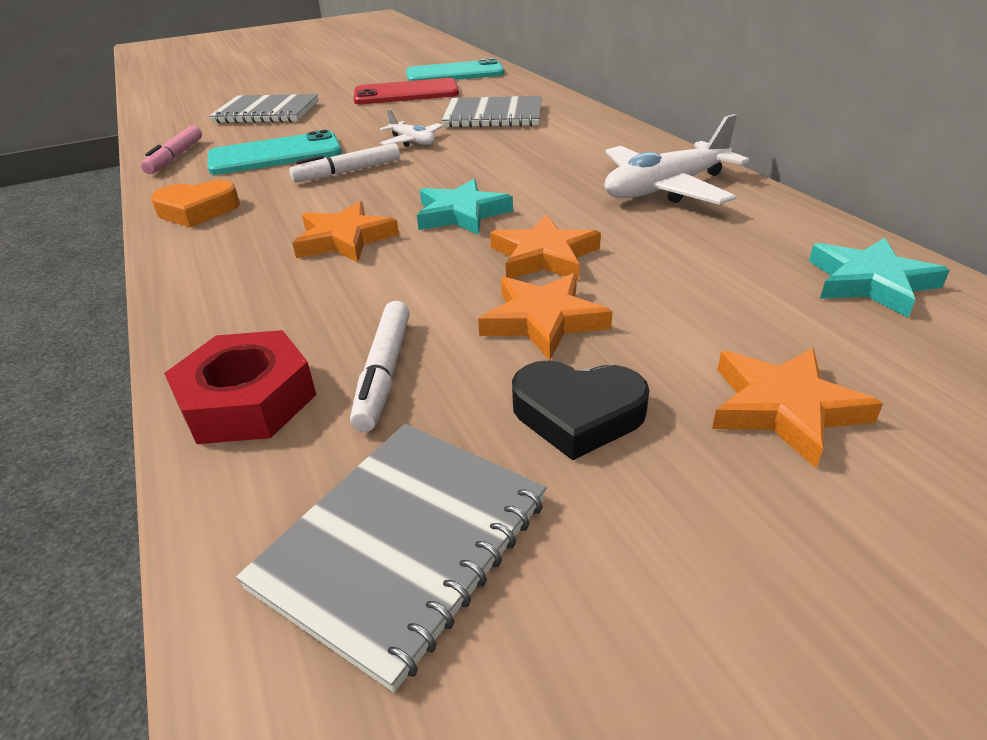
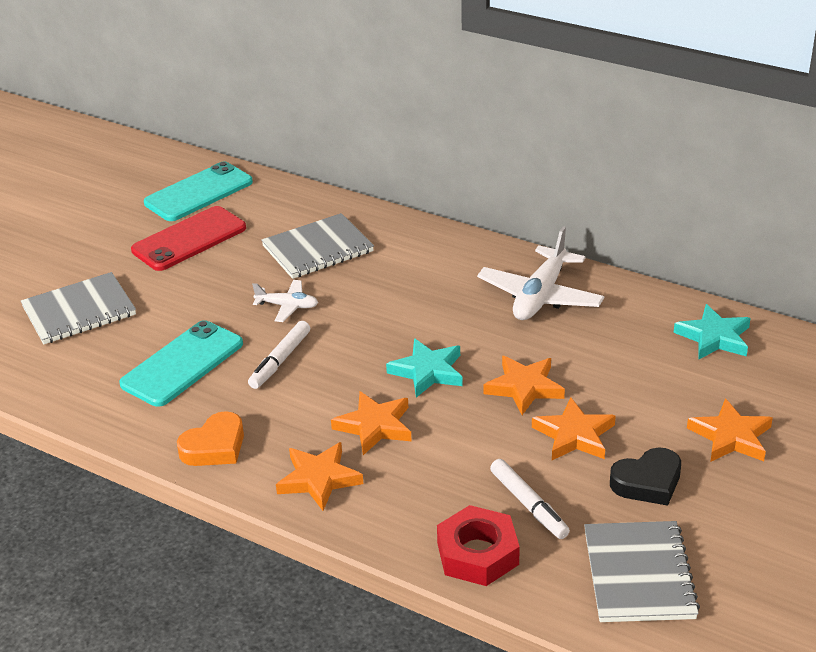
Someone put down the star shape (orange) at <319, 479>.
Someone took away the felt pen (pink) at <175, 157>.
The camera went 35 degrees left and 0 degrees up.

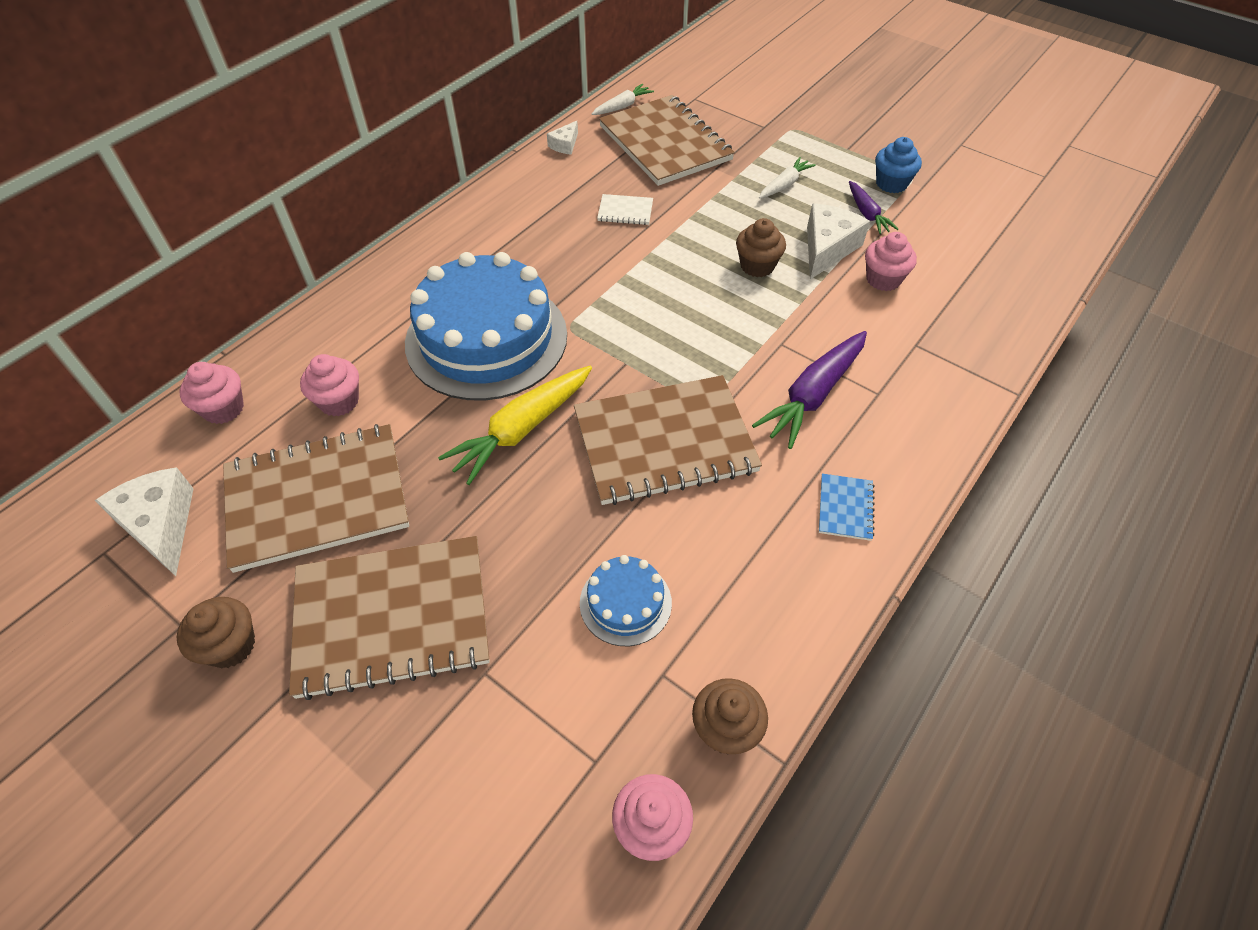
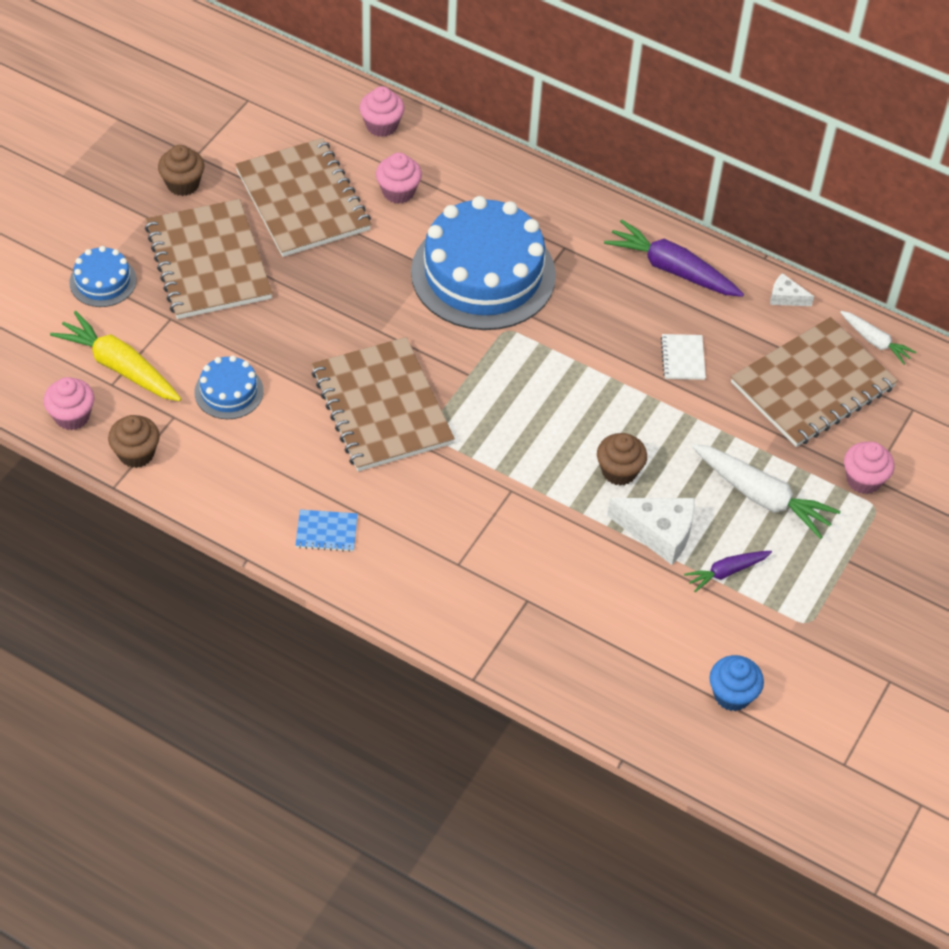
Someone carried the toy carrot (bright yellow) from <522, 429> to <119, 367>.
Someone put down the cake (cobalt) at <103, 281>.
Someone carried the toy carrot (royal purple) from <813, 395> to <672, 269>.
Someone scaled the toy carrot (snow-white) at <784, 184> by 1.76.
Someone carried the fairy cake (cobalt) from <891, 183> to <732, 695>.
Someone carried the fairy cake (pink) from <883, 279> to <863, 480>.
Someone took away the piece of cheese (snow-white) at <160, 525>.
The camera went 80 degrees right and 0 degrees up.

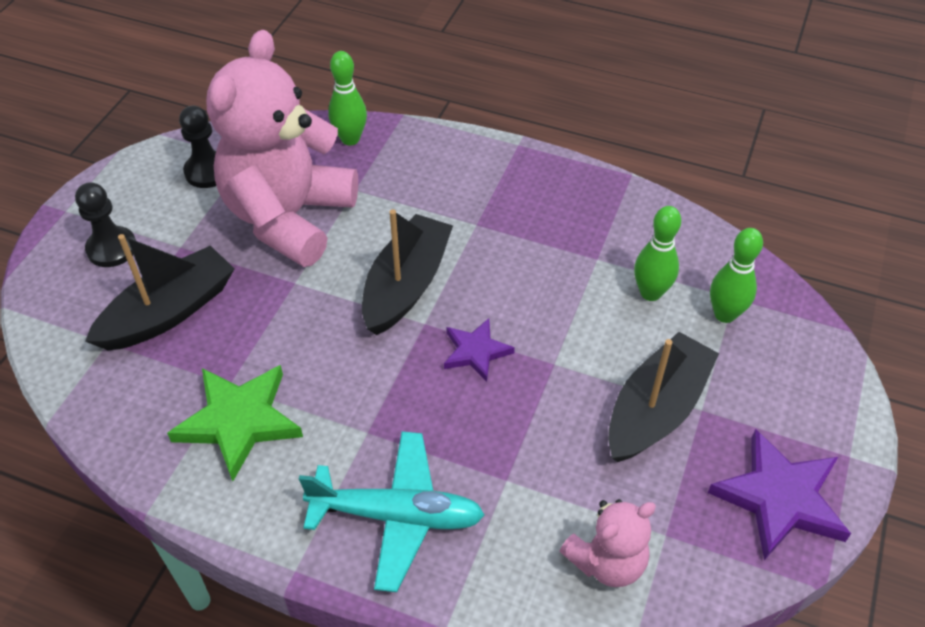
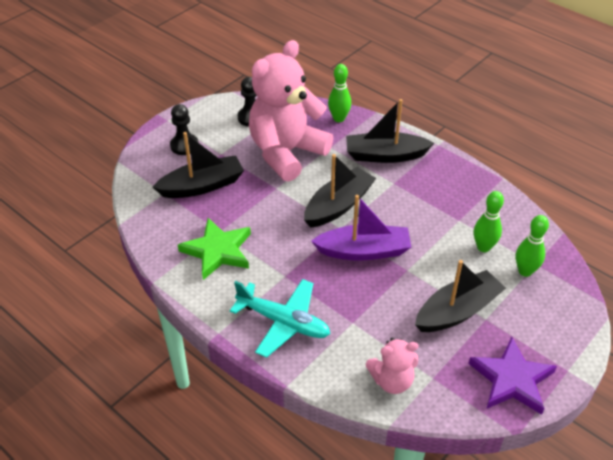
Someone swapped the star shape (royal purple) at <476, 351> for the boat (royal purple) at <364, 251>.
Someone put down the boat (ebony) at <385, 155>.
The camera went 20 degrees right and 5 degrees down.

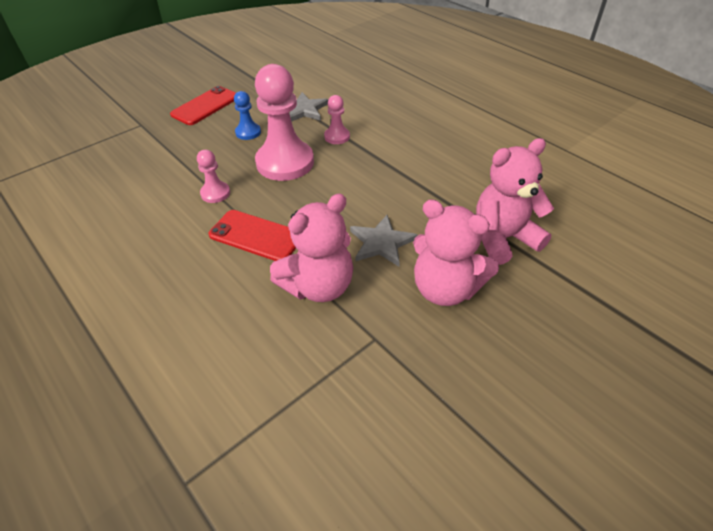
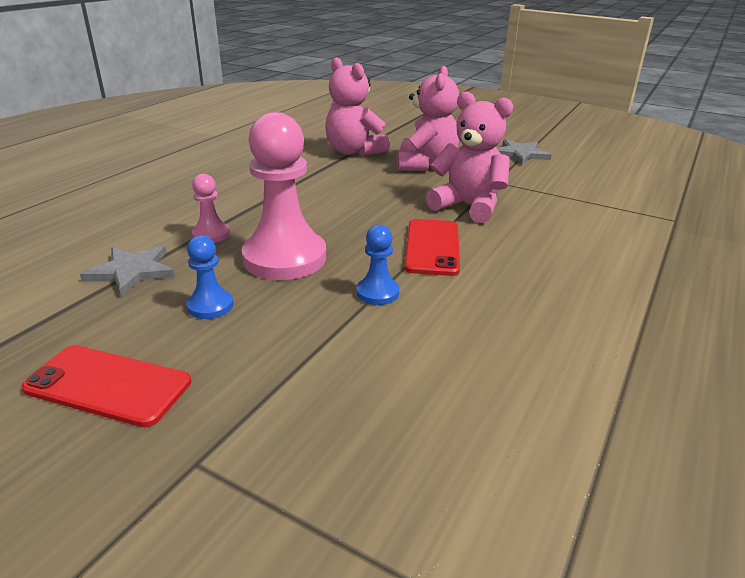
Someone repainted the chess pawn (pink) at <215, 193>, which became the chess pawn (cobalt) at <377, 293>.
Someone carried the star shape (gray) from <381, 242> to <520, 154>.
The camera went 110 degrees left and 15 degrees down.

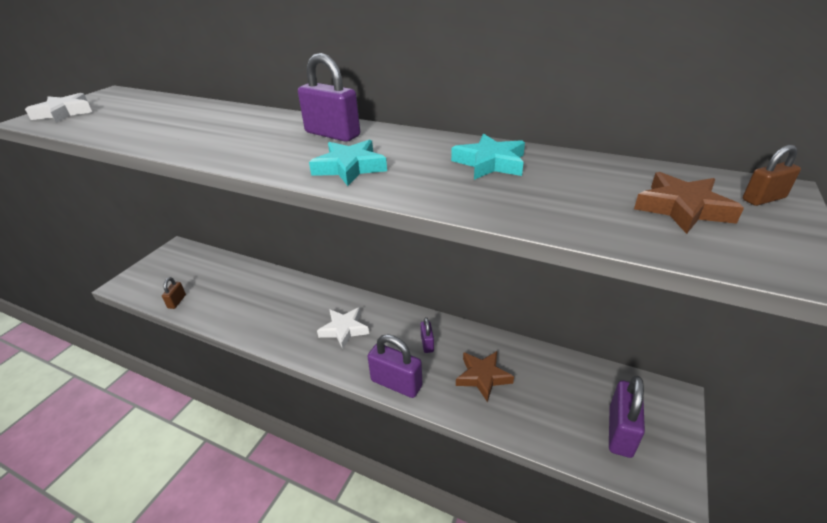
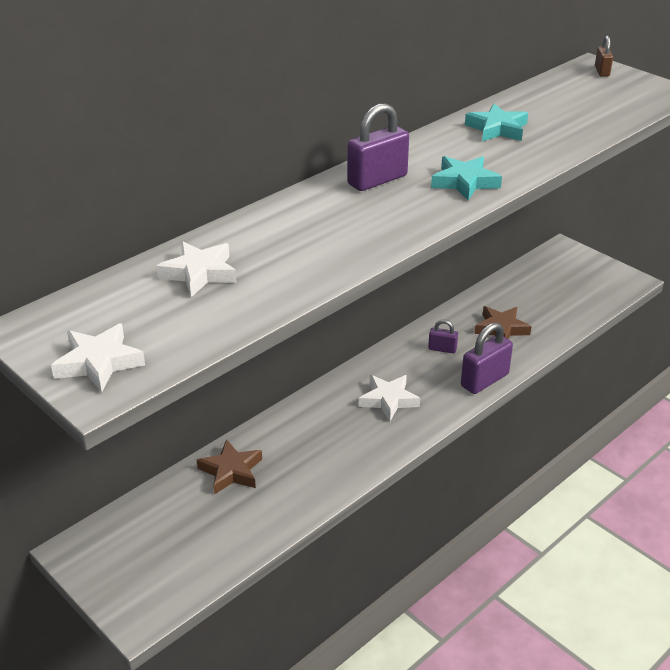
Someone put down the star shape (snow-white) at <199, 273>.
Someone carried the star shape (brown) from <682, 208> to <231, 471>.
Someone took away the padlock (brown) at <177, 301>.
Someone took away the padlock (royal purple) at <620, 431>.
The camera went 70 degrees left and 0 degrees up.

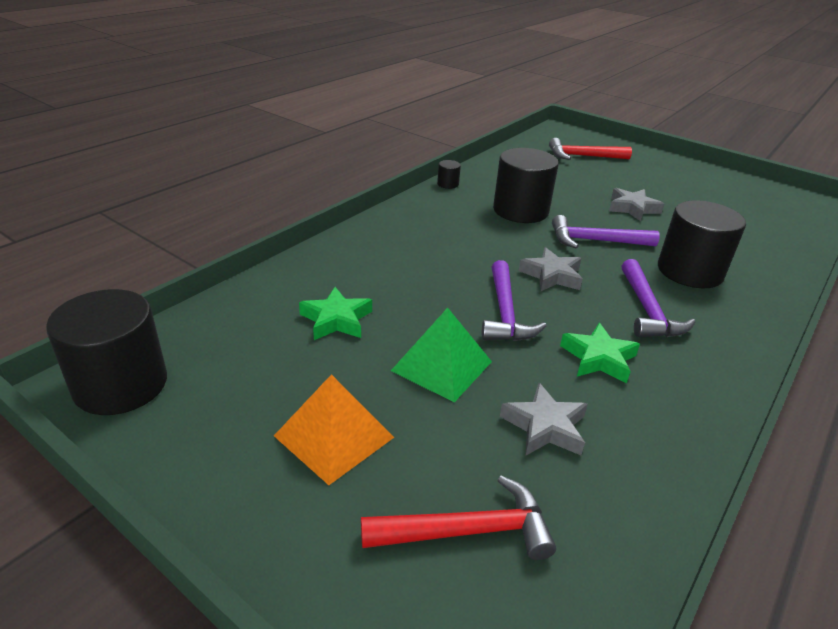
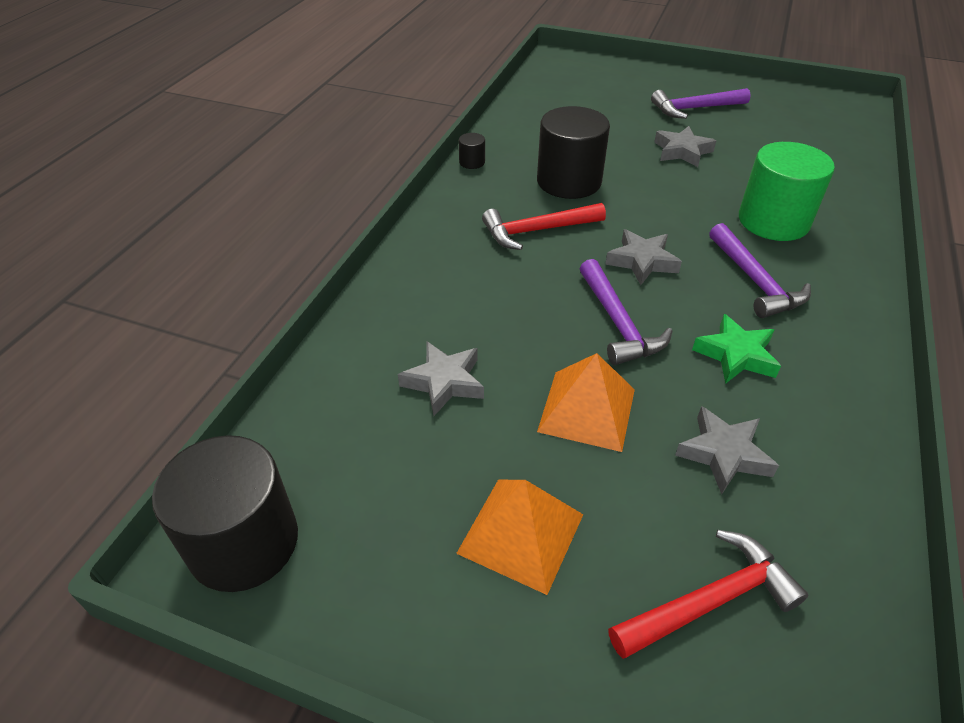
Someone repainted the star shape (green) at <336, 320>, which became the star shape (gray) at <444, 382>.
Someone carried the hammer (scarlet) from <583, 156> to <537, 231>.
Someone repainted the solid pyramid (green) at <441, 366>, which became the solid pyramid (orange) at <587, 410>.
Someone carried the hammer (royal purple) from <595, 241> to <694, 109>.
Someone repainted the cylinder (ebony) at <689, 271>, which became the cylinder (green) at <773, 221>.
The camera went 15 degrees left and 10 degrees up.

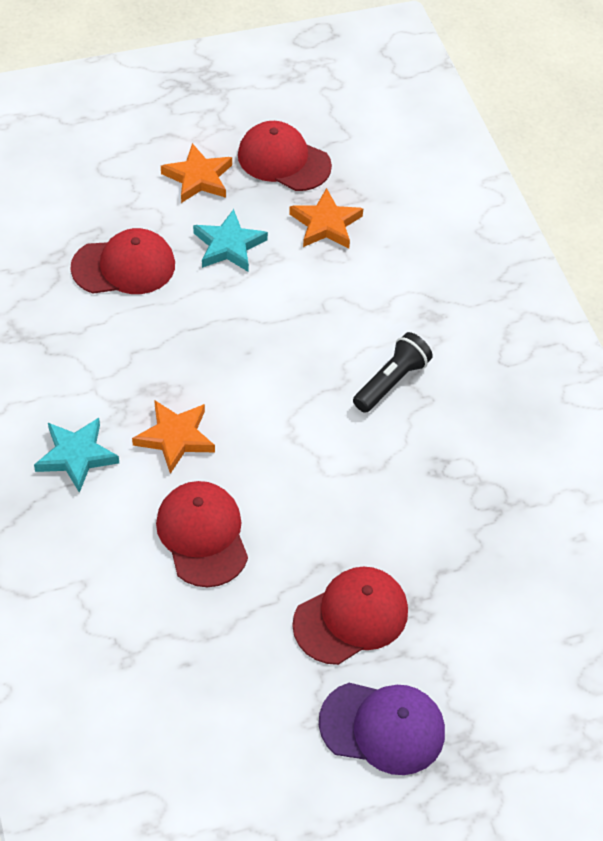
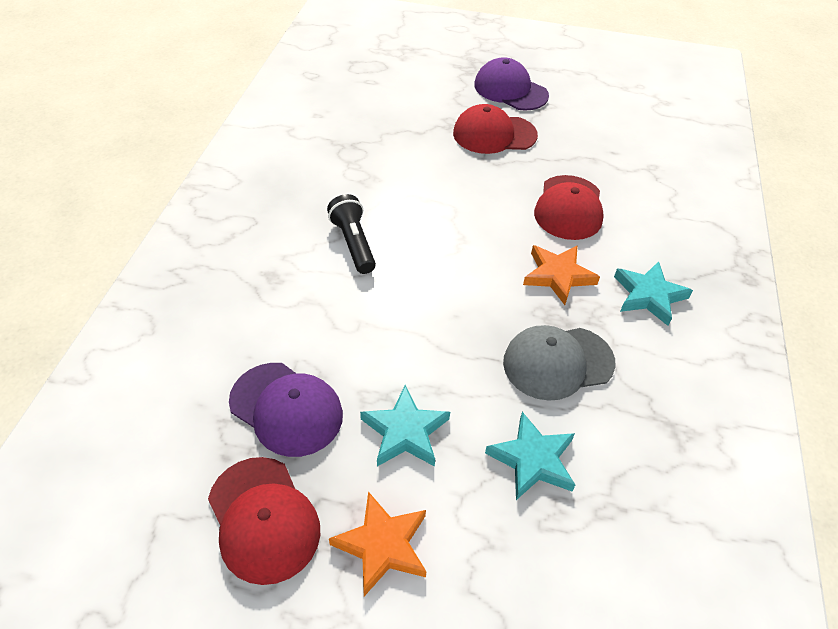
Someone swapped the star shape (orange) at <325, 224> for the cap (royal purple) at <286, 409>.
Someone rotated the flashlight (ebony) at <391, 381> by 90 degrees clockwise.
Someone swapped the cap (scarlet) at <124, 266> for the star shape (turquoise) at <532, 459>.
Someone put down the cap (gray) at <557, 363>.
The camera went 150 degrees left and 5 degrees down.

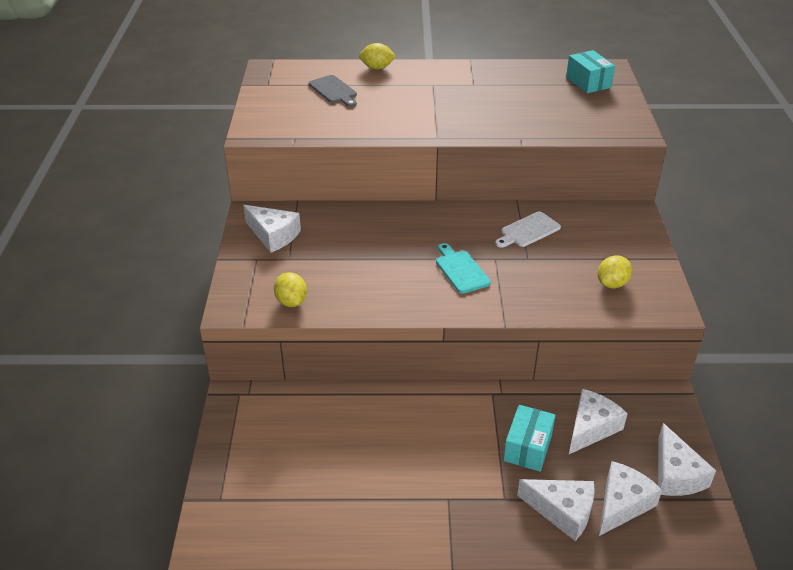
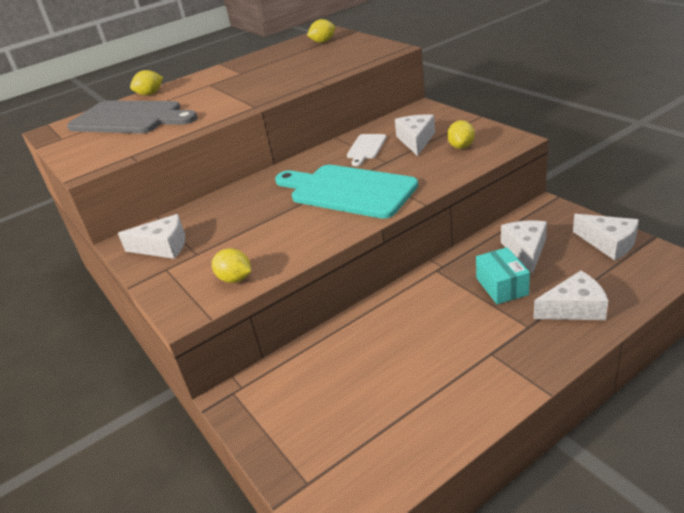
Someone scaled the cutting board (gray) at <334, 91> by 2.12.
Someone scaled the cutting board (turquoise) at <461, 270> by 2.12.
Someone swapped the box (turquoise) at <588, 82> for the lemon (bright yellow) at <323, 42>.
Someone carried the piece of cheese (snow-white) from <622, 504> to <416, 140>.
The camera went 30 degrees left and 5 degrees down.

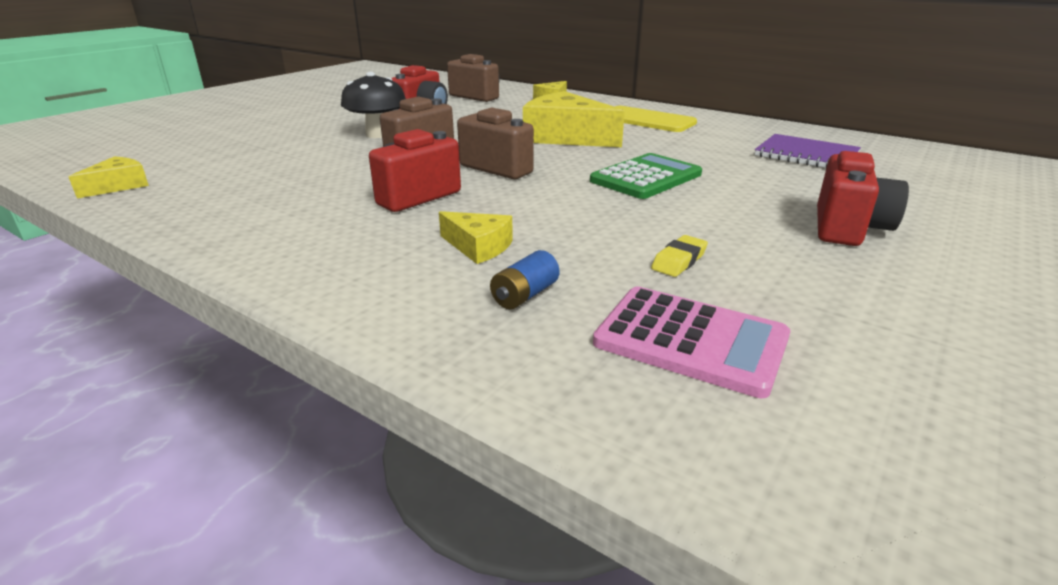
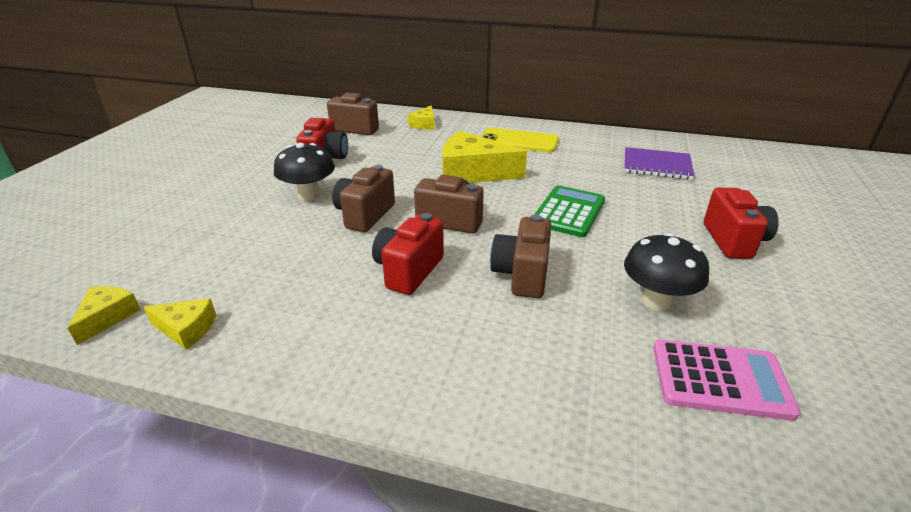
Someone carried the piece of cheese (bright yellow) from <478, 247> to <186, 329>.
Someone put down the camera (brown) at <522, 275>.
Someone swapped the pencil eraser (bright yellow) at <679, 261> for the toadstool (ebony) at <656, 300>.
Someone took away the battery (cobalt) at <525, 295>.
The camera went 20 degrees left and 5 degrees up.

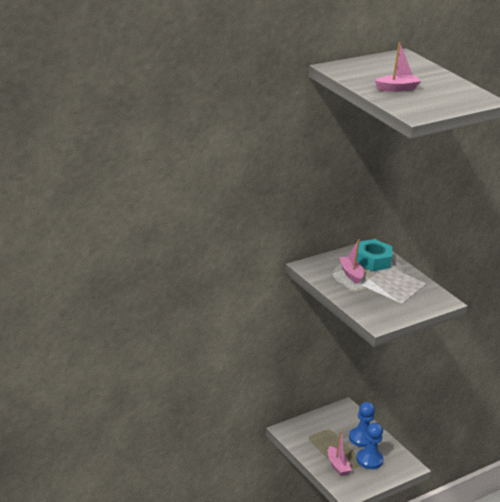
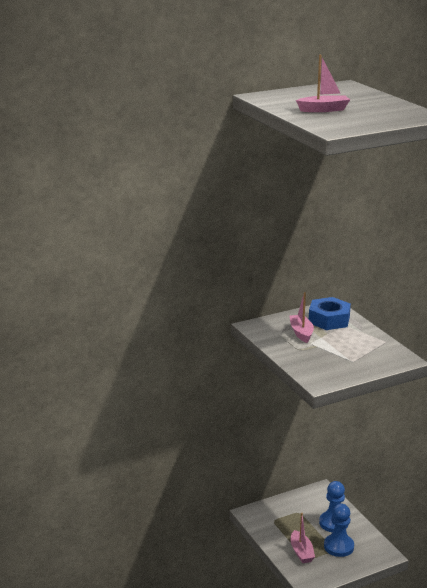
Someone repainted the nut (turquoise) at <372, 260>, which became the nut (cobalt) at <329, 320>.
The camera went 10 degrees right and 5 degrees down.

